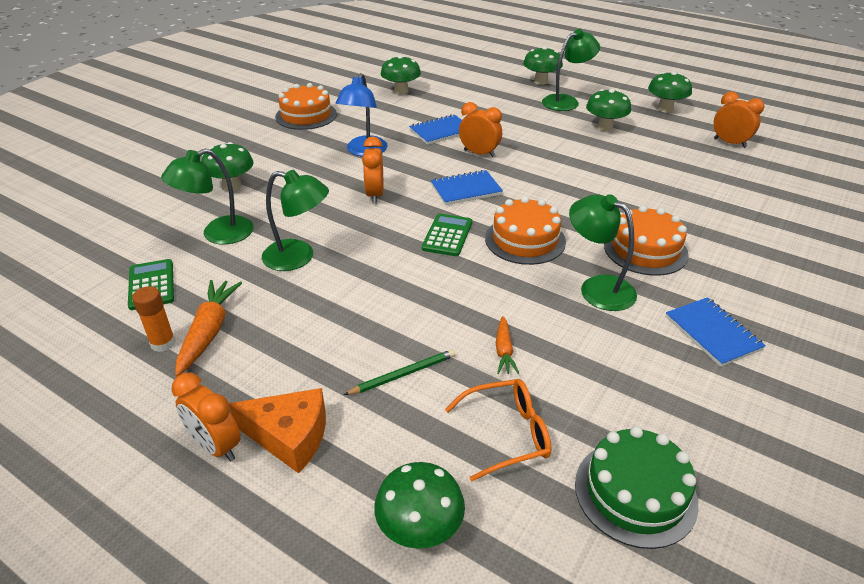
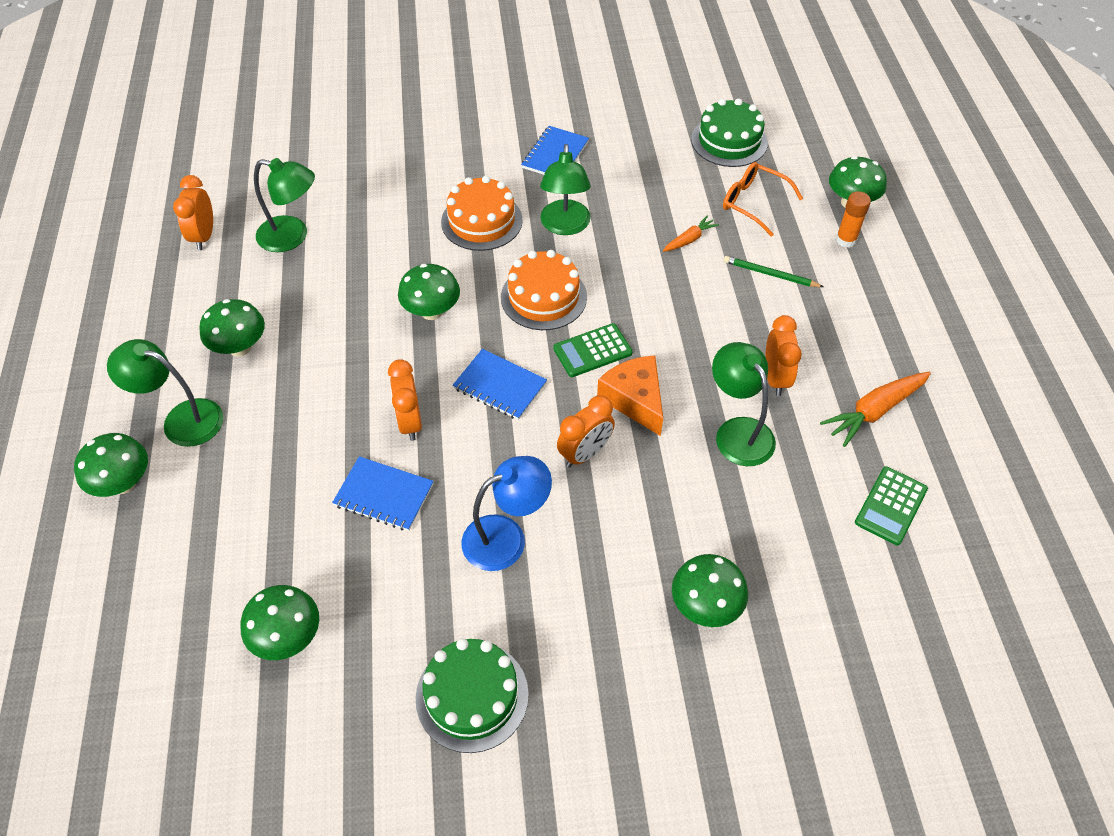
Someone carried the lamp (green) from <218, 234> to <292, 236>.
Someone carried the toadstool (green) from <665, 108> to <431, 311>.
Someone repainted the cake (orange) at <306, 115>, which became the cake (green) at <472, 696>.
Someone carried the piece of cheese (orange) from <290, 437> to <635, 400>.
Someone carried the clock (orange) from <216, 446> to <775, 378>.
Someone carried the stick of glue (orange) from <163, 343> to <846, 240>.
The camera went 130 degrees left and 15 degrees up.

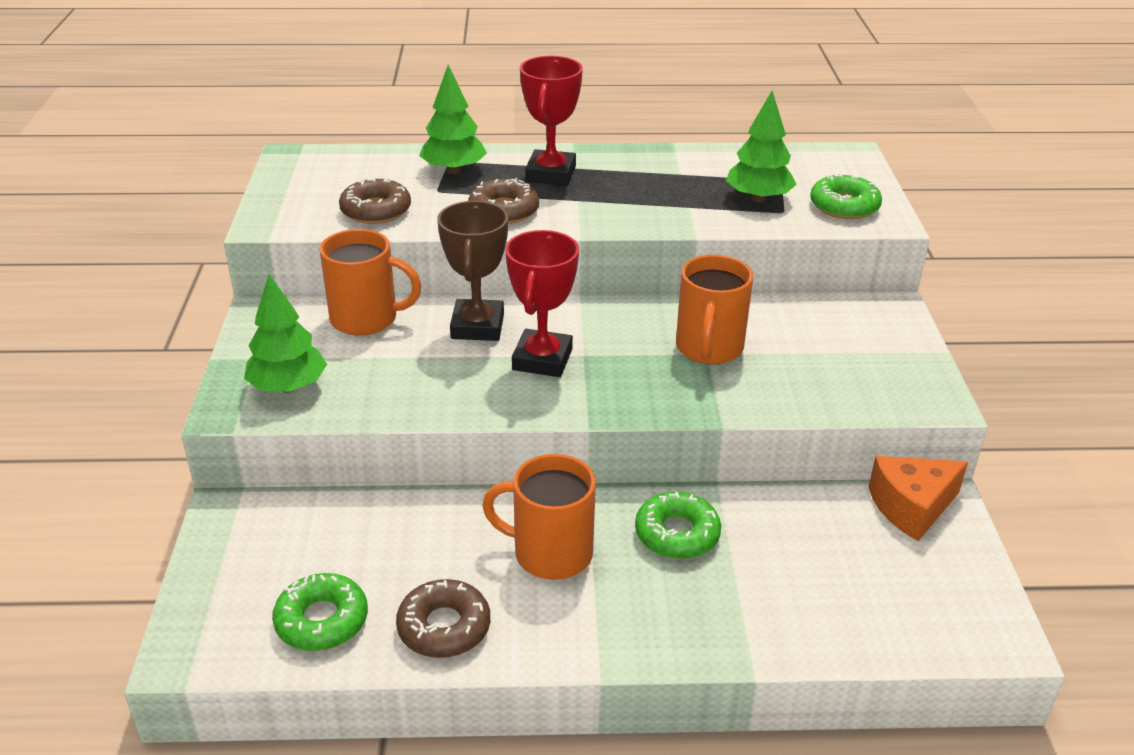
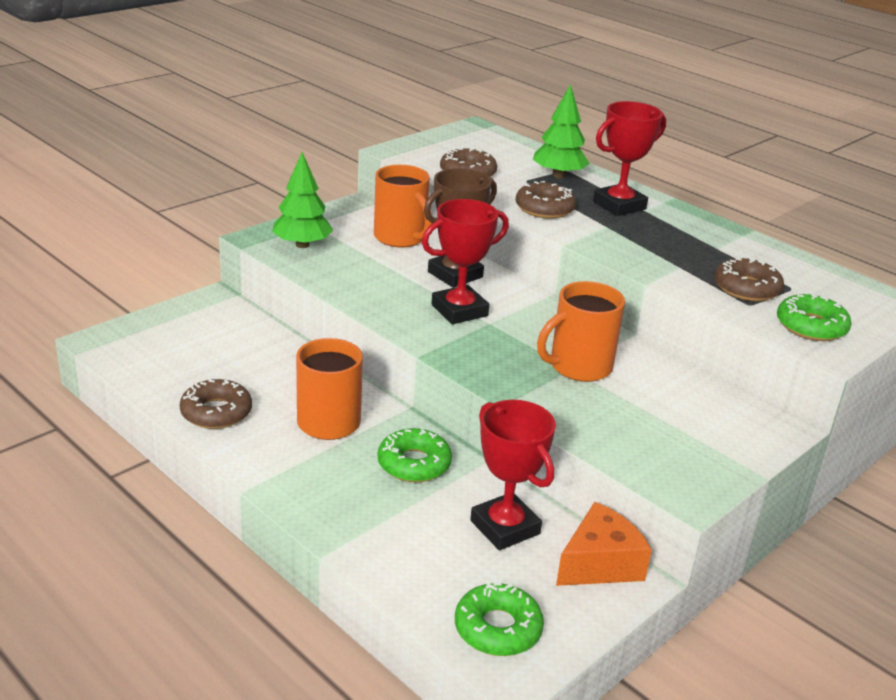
Someone carried the doughnut (green) from <322, 620> to <497, 628>.
Someone put down the prize cup (scarlet) at <504, 527>.
Someone rotated the piece of cheese (orange) at <911, 507> by 120 degrees clockwise.
Someone swapped the toy tree (green) at <758, 198> for the doughnut (brown) at <746, 288>.
The camera went 45 degrees right and 5 degrees down.

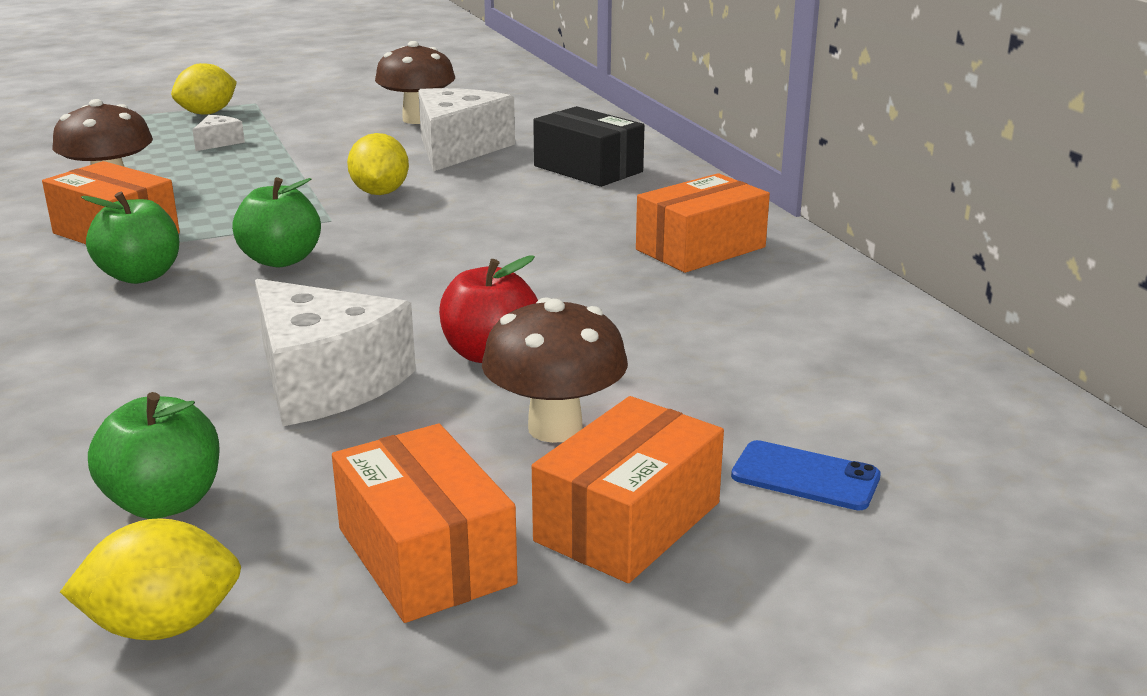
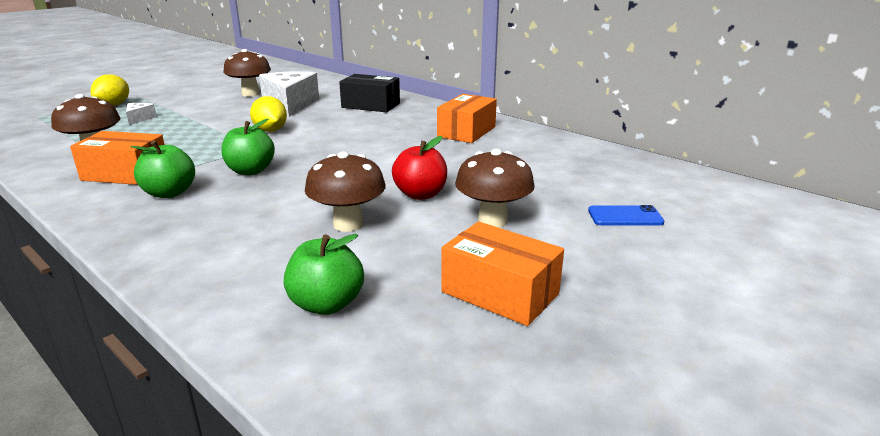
Someone swapped the piece of cheese (snow-white) at <325, 381> for the toadstool (brown) at <348, 224>.
Someone took away the lemon (bright yellow) at <163, 626>.
Someone took away the box (orange) at <628, 521>.
The camera went 25 degrees left and 0 degrees up.

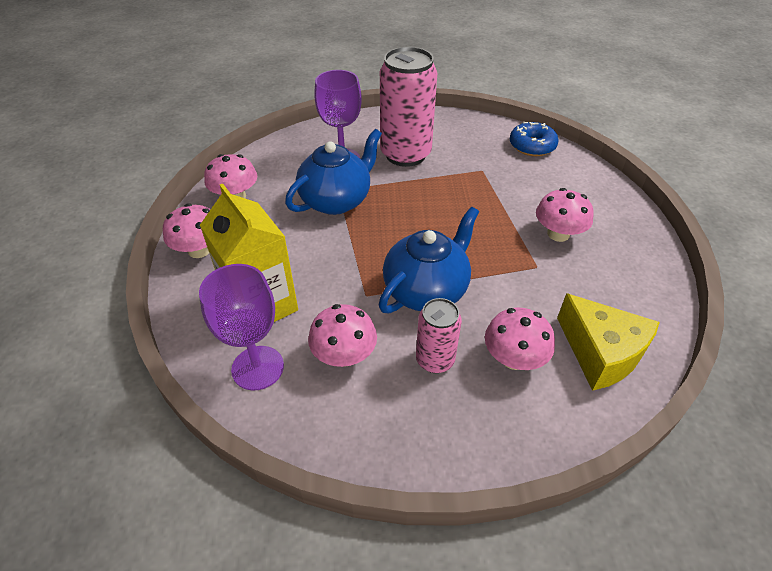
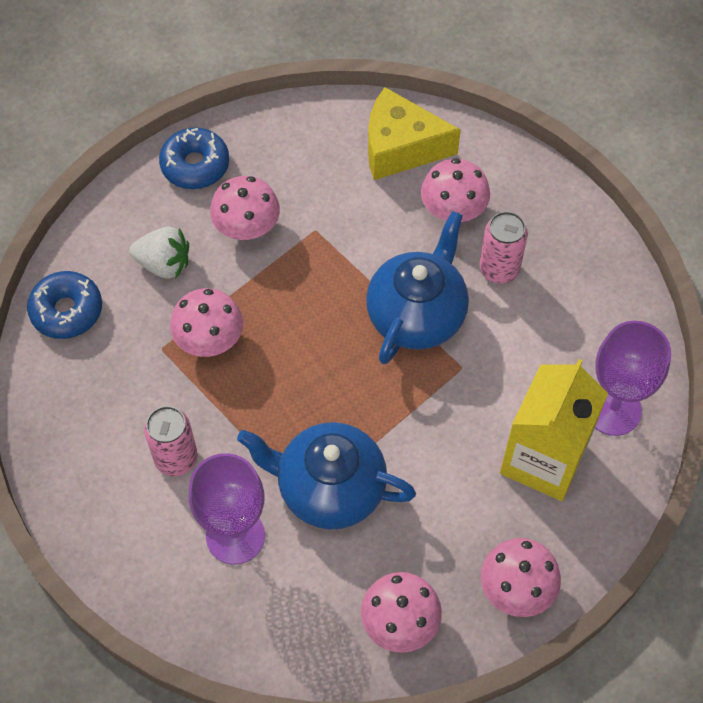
Someone put down the berry (snow-white) at <164, 264>.
Someone scaled the can (pink) at <405, 154> by 0.53.
Someone put down the doughnut (cobalt) at <195, 165>.
Someone carried the toadstool (pink) from <344, 355> to <209, 339>.
Someone rotated the teapot (cobalt) at <427, 290> by 105 degrees clockwise.
Someone rotated the piece of cheese (bright yellow) at <601, 353> by 105 degrees counterclockwise.
The camera went 120 degrees left and 15 degrees up.

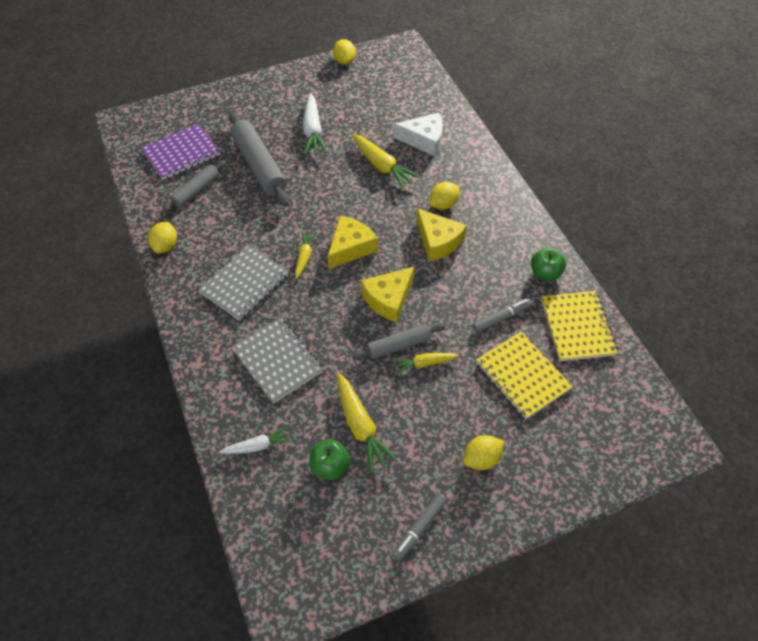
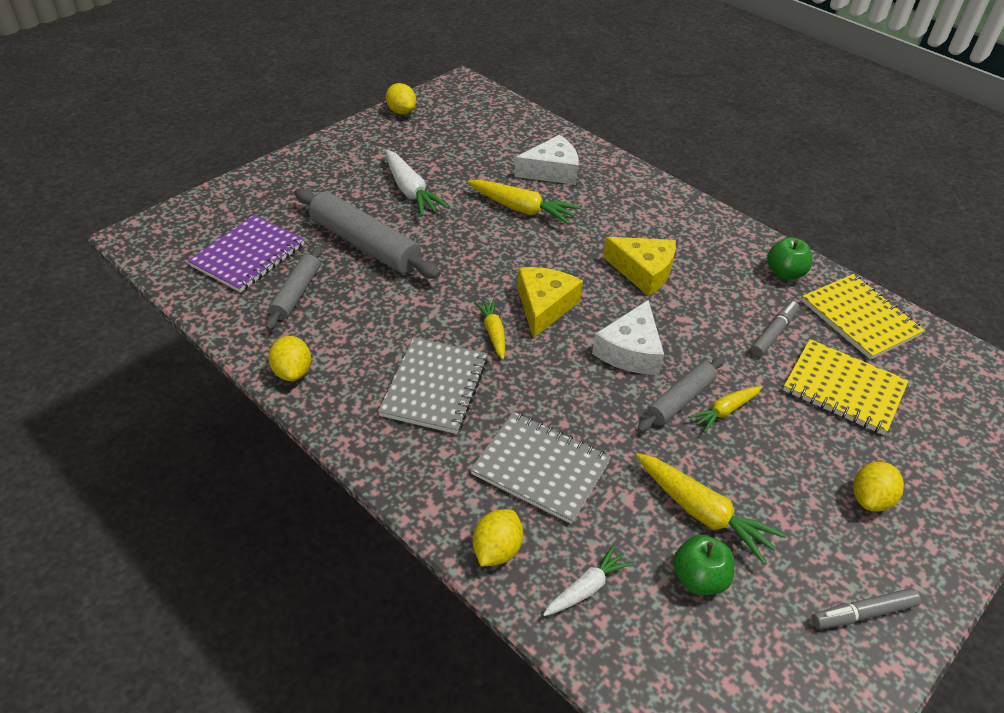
Someone carried the lemon (bright yellow) from <443, 204> to <497, 550>.
Someone repainted the piece of cheese (bright yellow) at <388, 299>, which became the piece of cheese (snow-white) at <630, 351>.
Someone rotated the felt pen (gray) at <419, 528> by 60 degrees clockwise.
The camera went 25 degrees left and 10 degrees down.

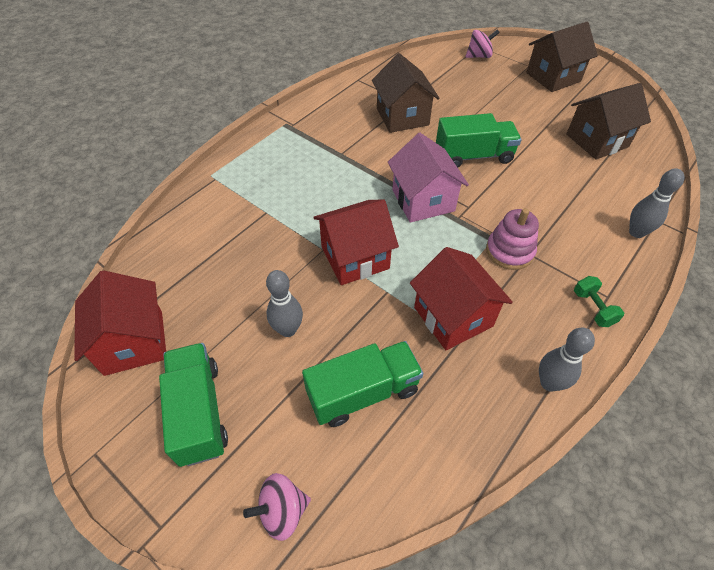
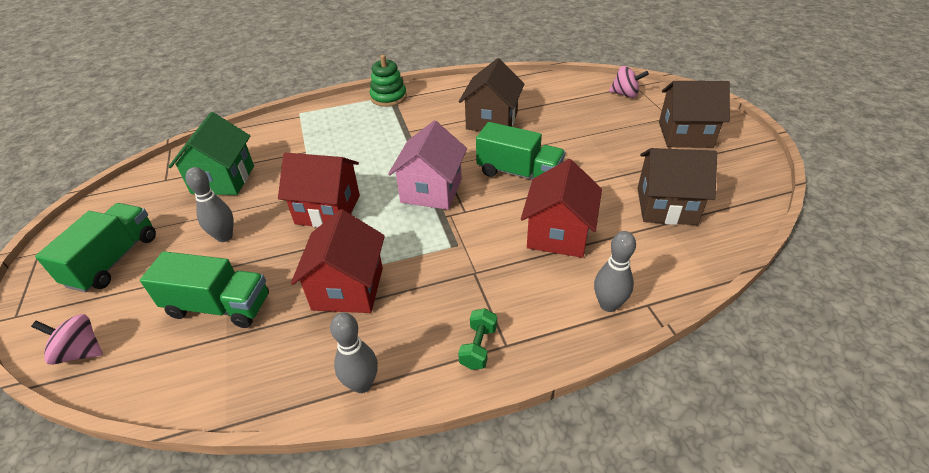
Someone put down the house (green) at <223, 179>.
Someone put down the stacking toy (green) at <388, 97>.
Someone carried the house (scarlet) from <134, 342> to <558, 234>.
Someone took away the stacking toy (pink) at <509, 251>.
The camera went 35 degrees right and 10 degrees down.

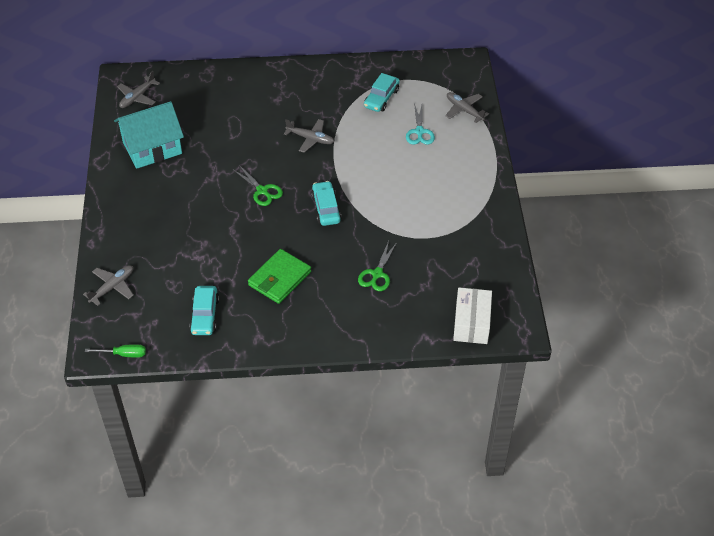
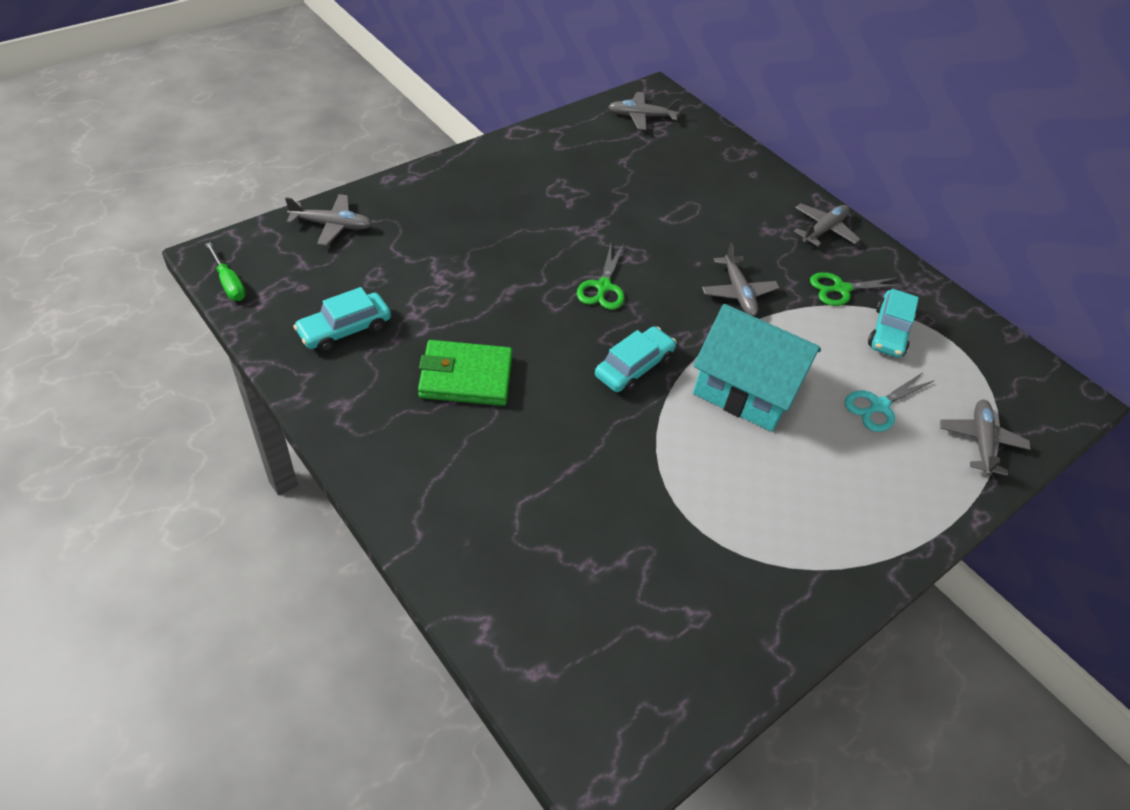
Someone carried the house (turquoise) from <152, 148> to <746, 389>.
Someone put down the aeroplane (gray) at <824, 230>.
Someone carried the pair of scissors (green) from <377, 274> to <841, 289>.
Someone rotated the car (turquoise) at <381, 98> by 60 degrees counterclockwise.
Someone took away the box (snow-white) at <471, 323>.
The camera went 50 degrees right and 0 degrees up.

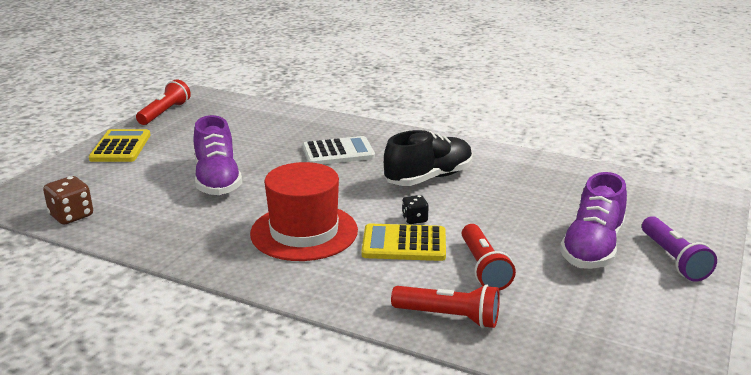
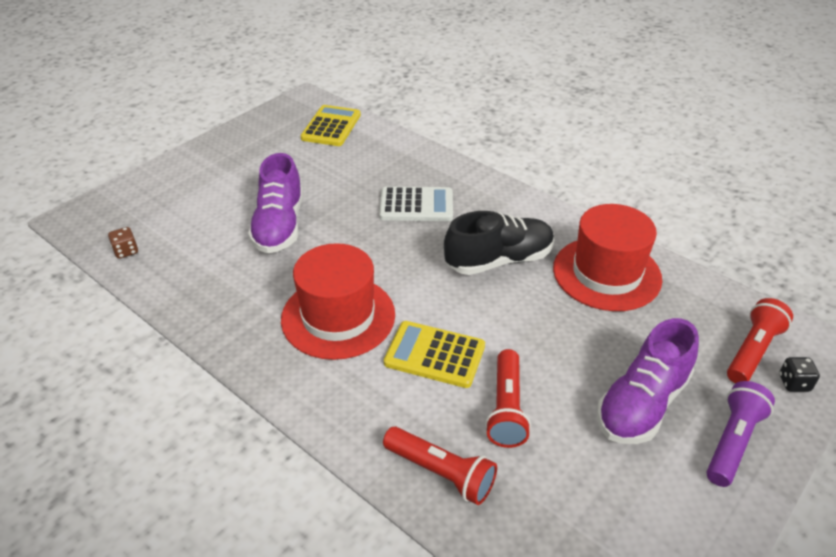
Someone scaled the game die (brown) at <71, 216> by 0.62.
Someone carried the pocket calculator (bright yellow) from <121, 147> to <331, 127>.
Someone put down the top hat (scarlet) at <606, 273>.
Someone rotated the flashlight (royal purple) at <673, 259> by 150 degrees counterclockwise.
Someone carried the flashlight (scarlet) from <165, 113> to <752, 351>.
Someone carried the game die (ebony) from <414, 219> to <794, 383>.
The camera went 15 degrees right and 15 degrees up.

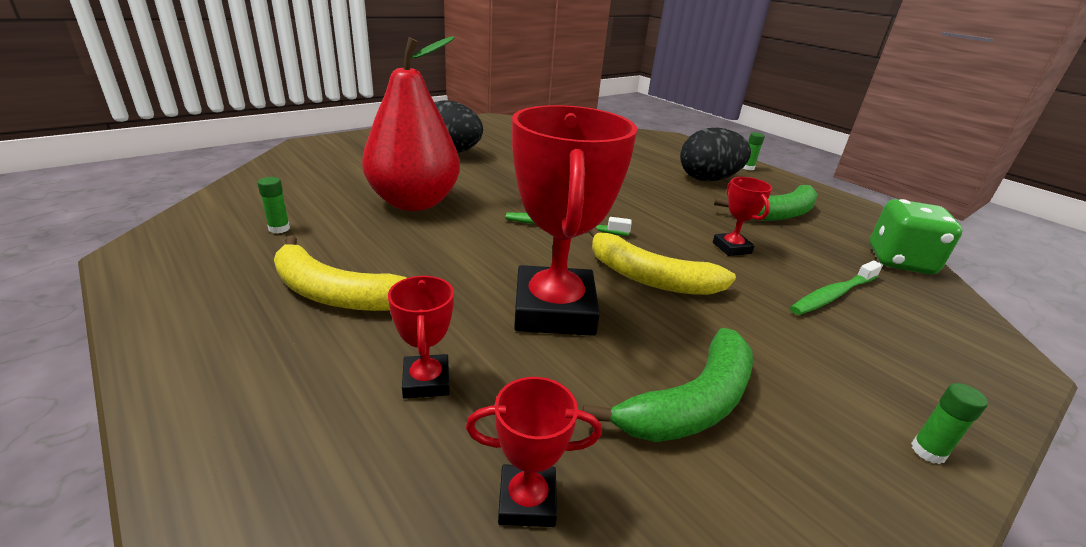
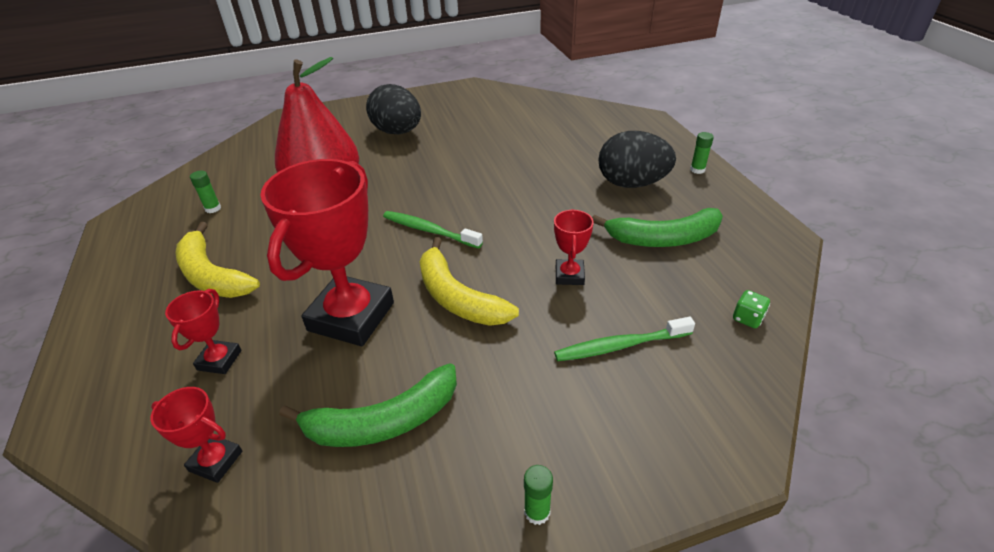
Someone scaled the game die (green) at <899, 261> by 0.43.
The camera went 25 degrees right and 10 degrees up.

